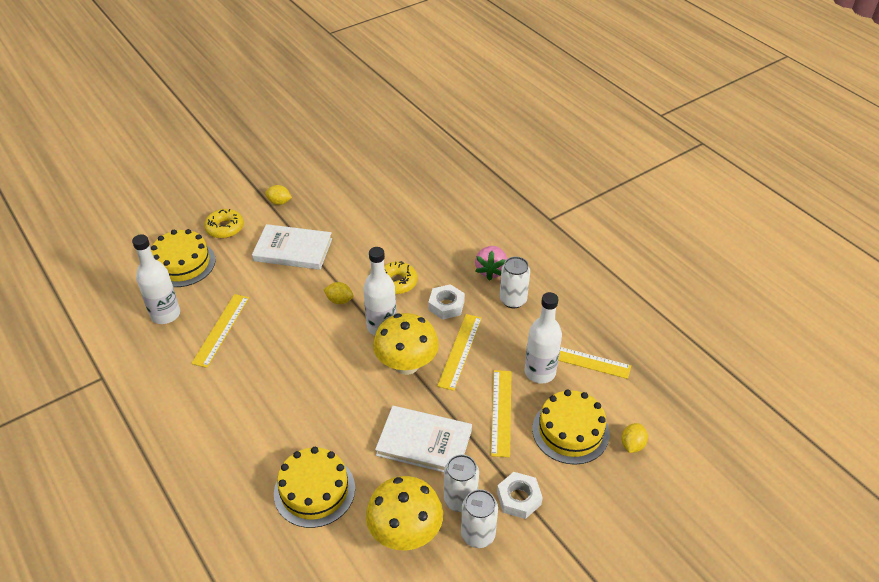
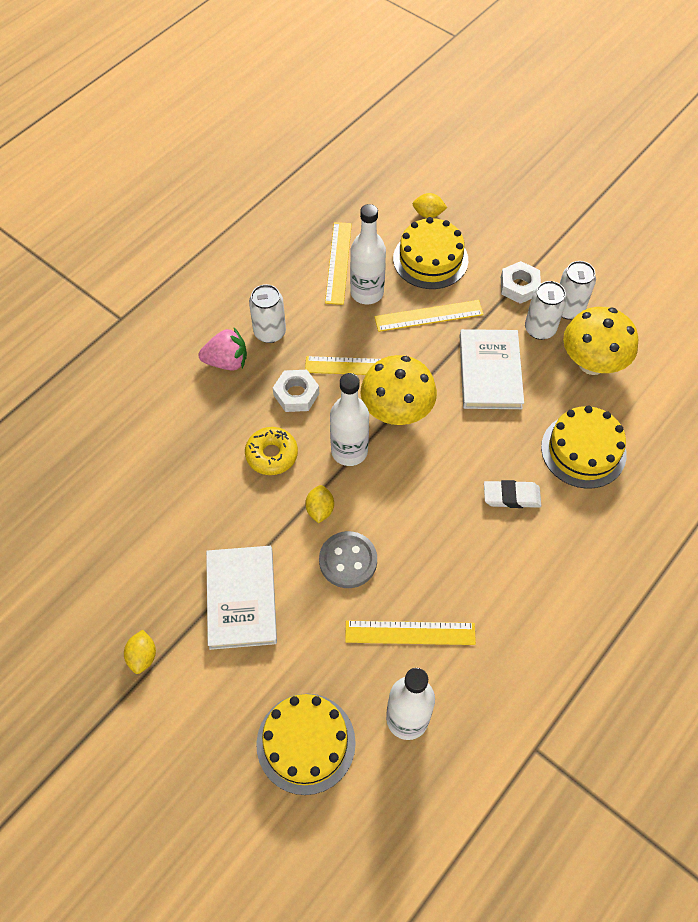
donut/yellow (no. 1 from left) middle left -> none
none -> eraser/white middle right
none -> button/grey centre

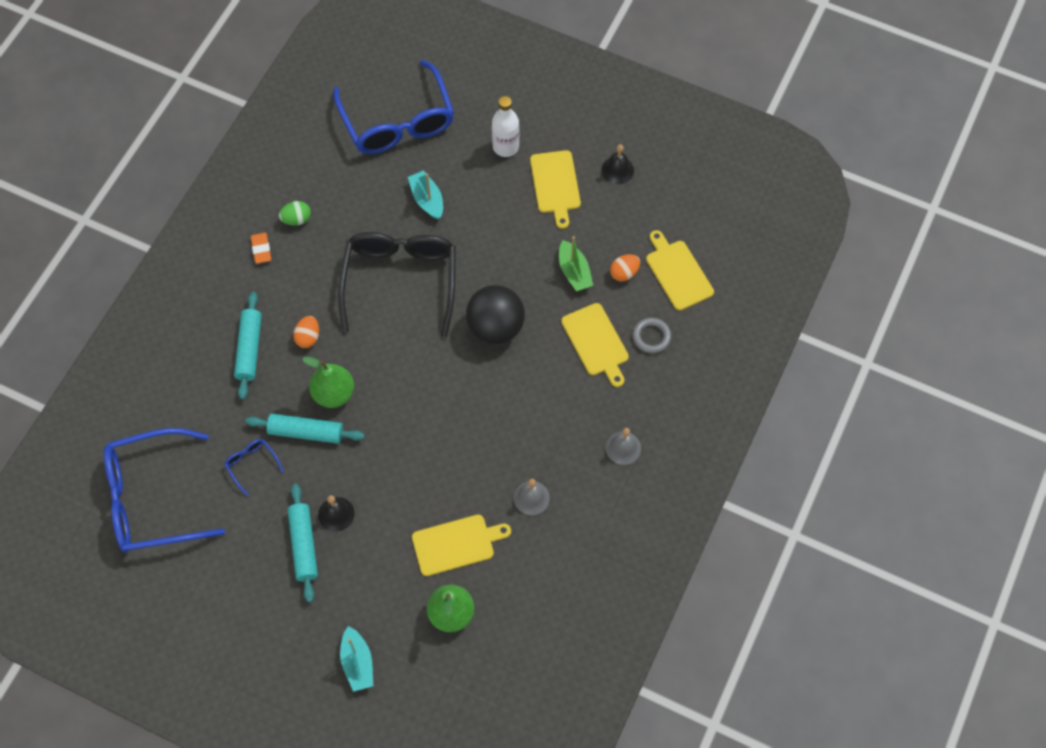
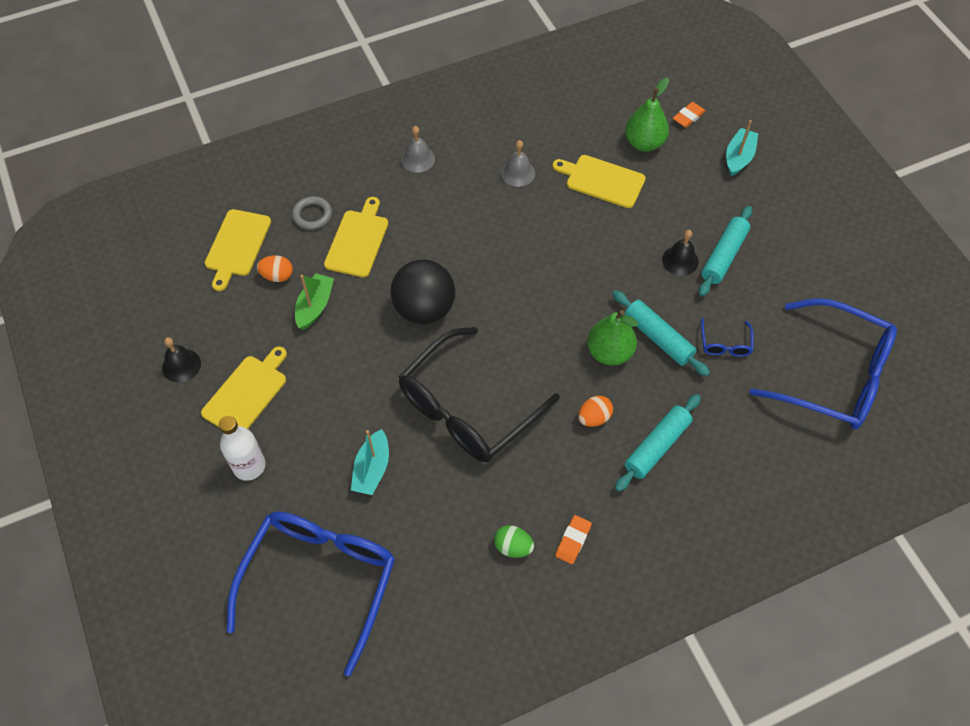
none -> eraser/orange (no. 2 from left) top right

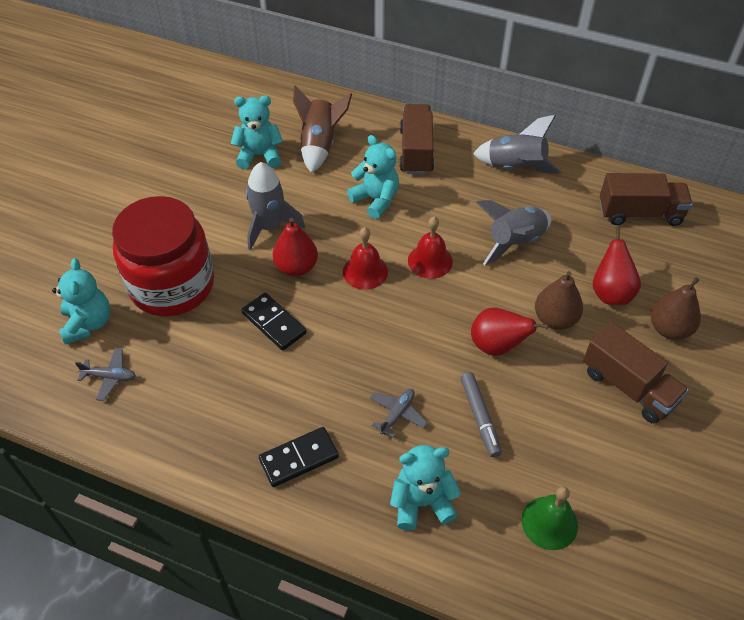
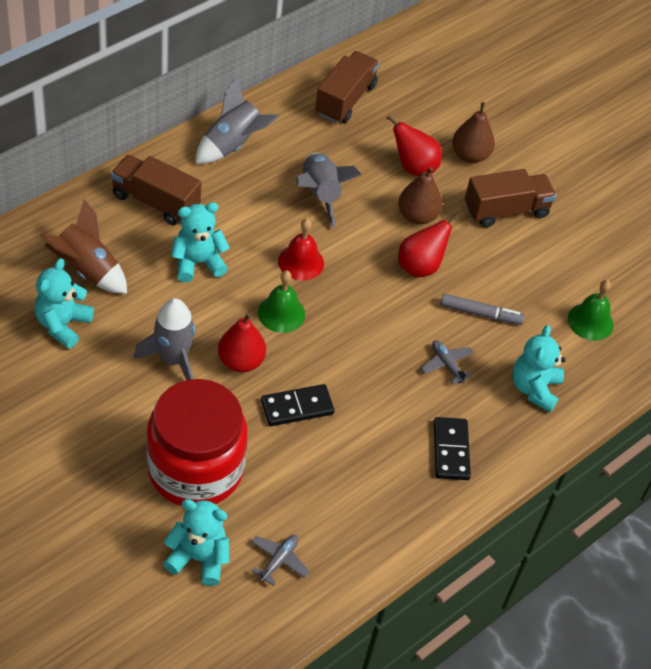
bell/red (no. 1 from left) centre -> bell/green (no. 1 from left) centre

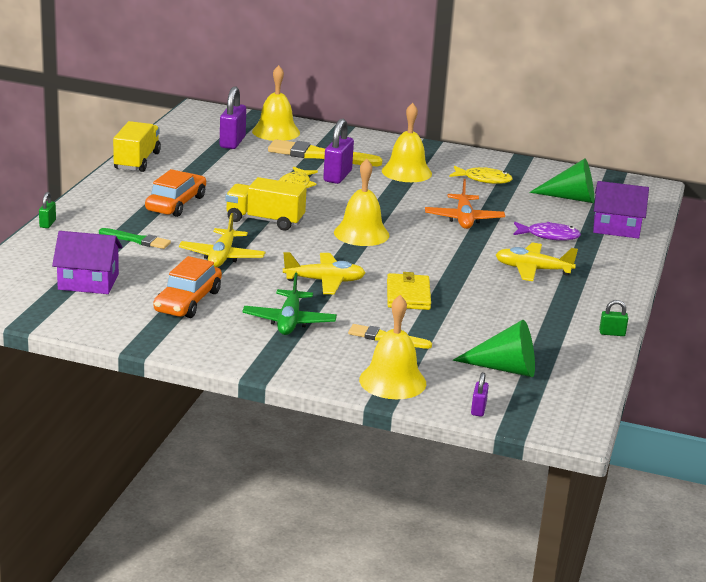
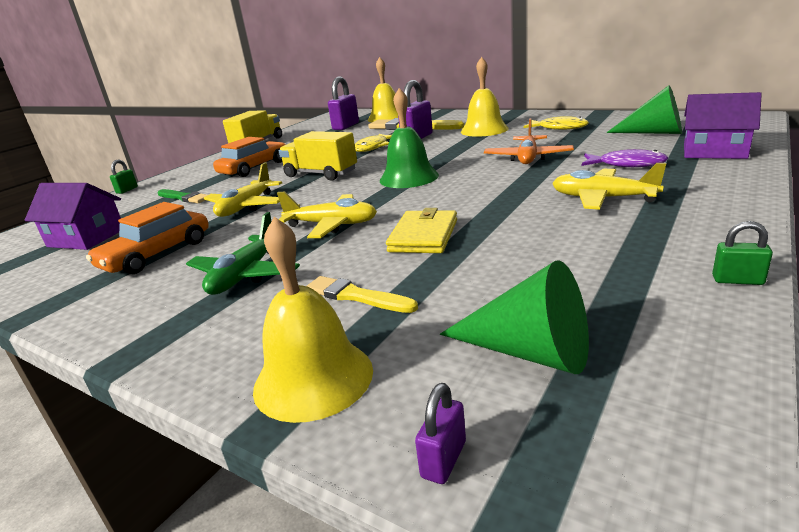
bell/yellow (no. 2 from left) centre -> bell/green top centre

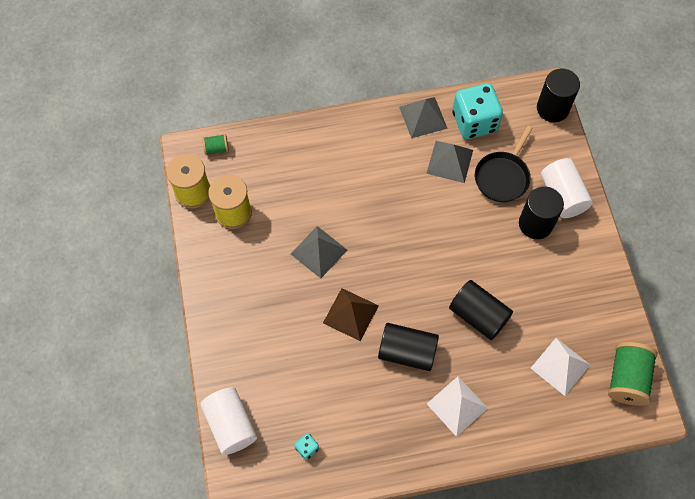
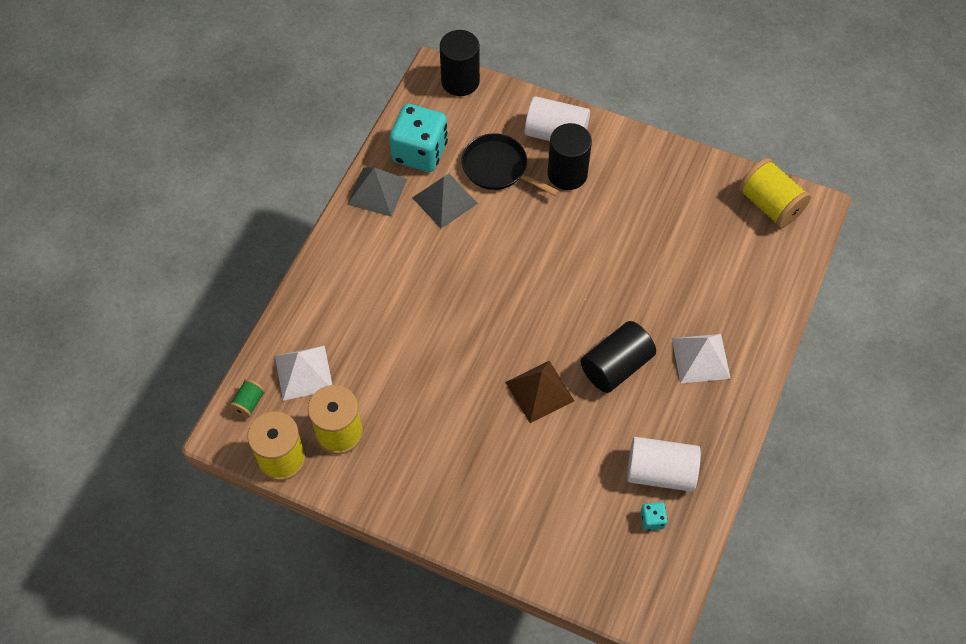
pan/black top right -> pan/black top centre, 150 degrees clockwise
pyramid/grey (no. 1 from left) centre -> none
cylinder/black (no. 2 from left) middle right -> none
pyramid/white (no. 2 from left in the first image) bottom right -> pyramid/white (no. 1 from left) middle left, shifted
spool/green (no. 2 from left) bottom right -> spool/yellow (no. 3 from left) top right
cylinder/white (no. 1 from left in the first image) bottom left -> cylinder/white (no. 2 from left) bottom right, shifted

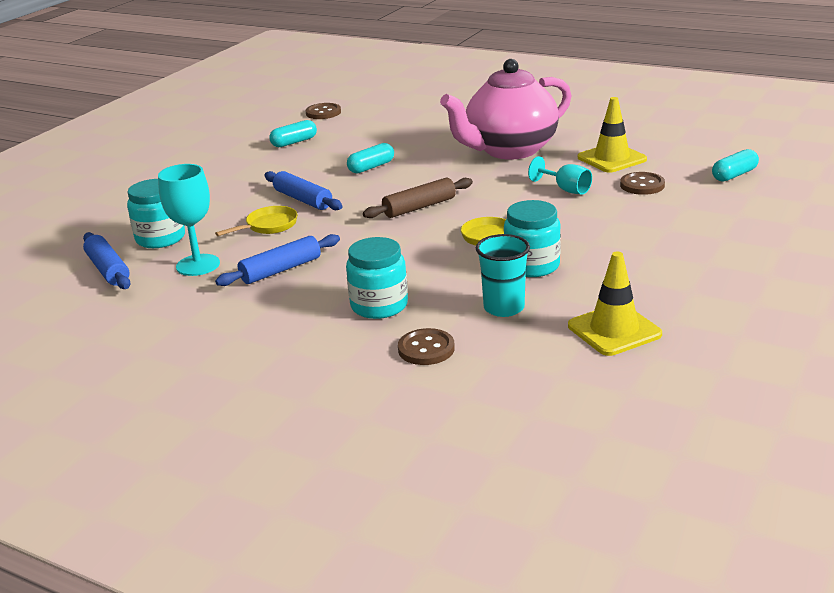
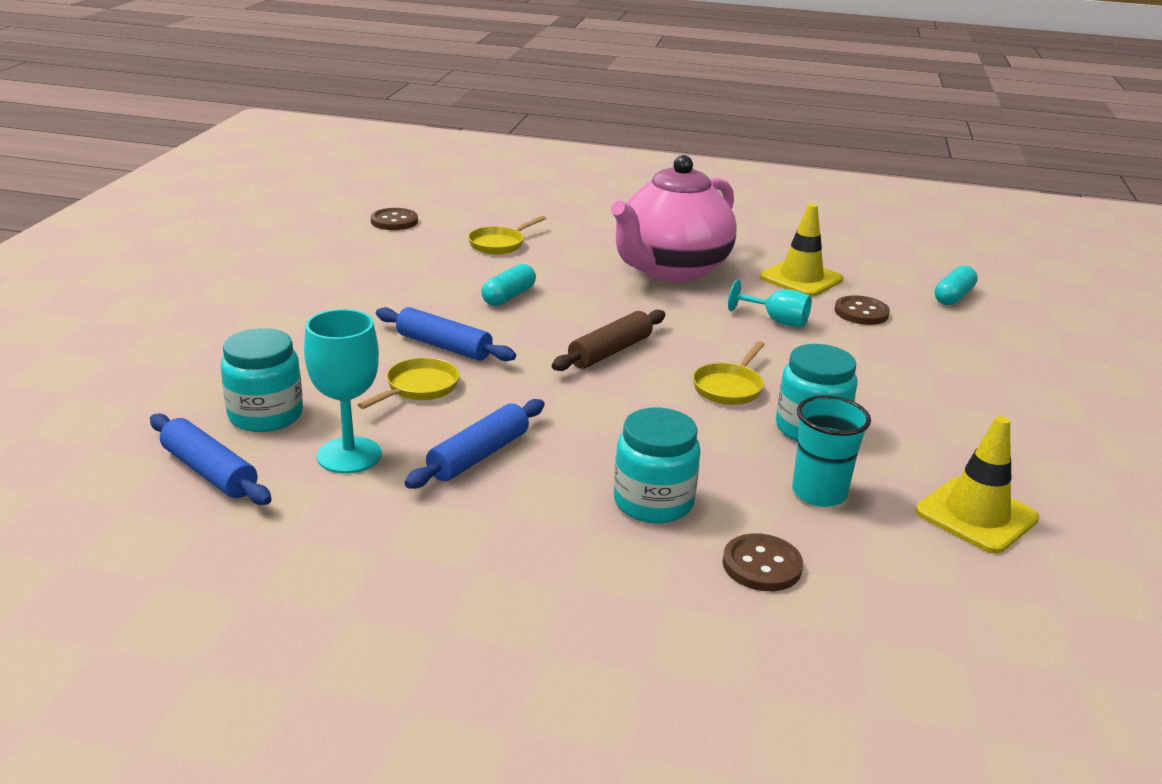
capsule/turquoise (no. 1 from left) top centre -> none
none -> pan/yellow (no. 2 from left) top centre

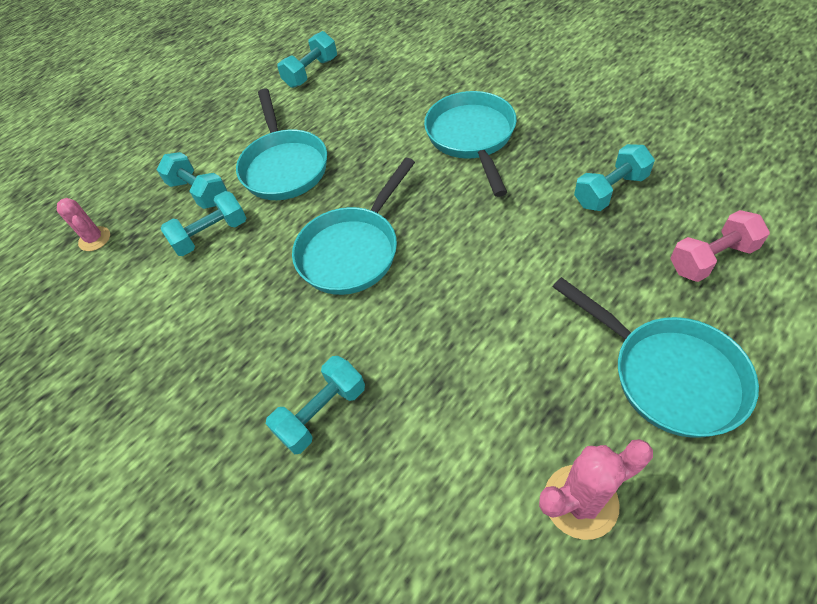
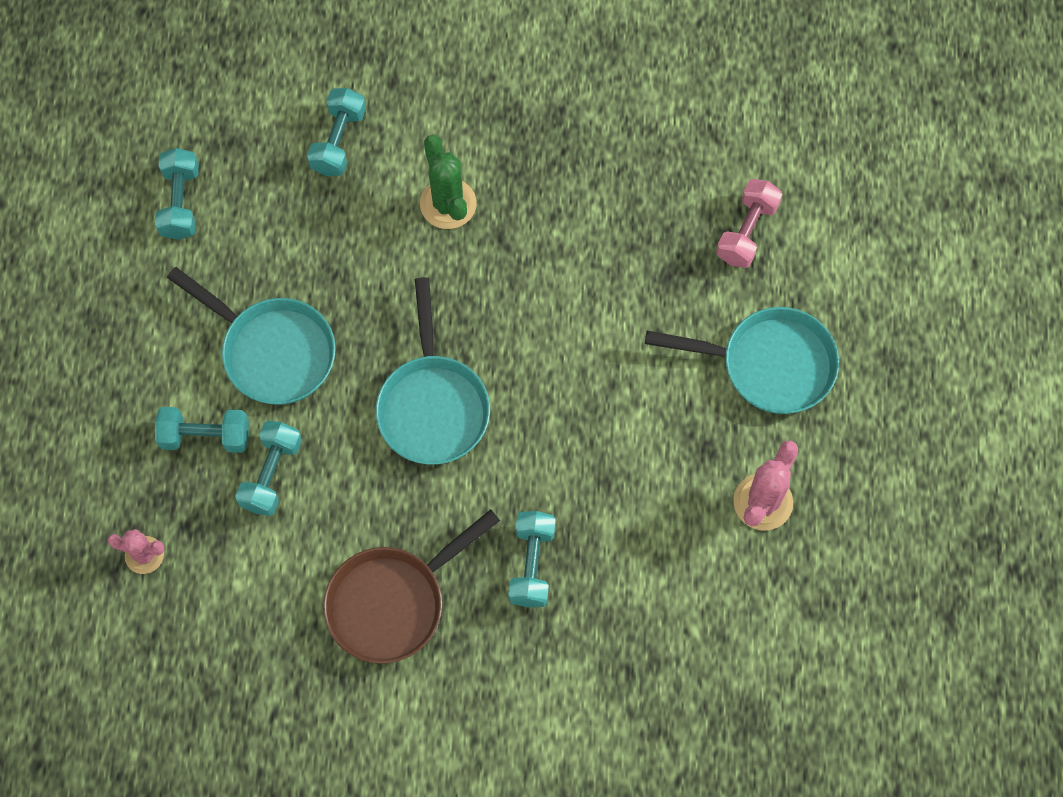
pan/turquoise (no. 3 from left) top centre -> cactus/green top centre
dumbbell/turquoise (no. 5 from left in the first image) top right -> dumbbell/turquoise (no. 4 from left) top left, shifted
none -> pan/brown bottom centre

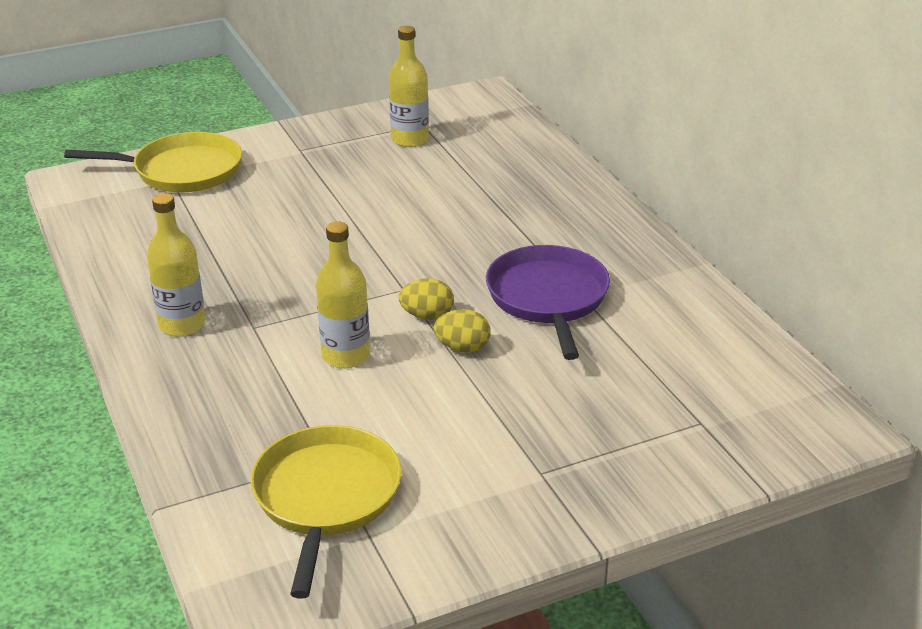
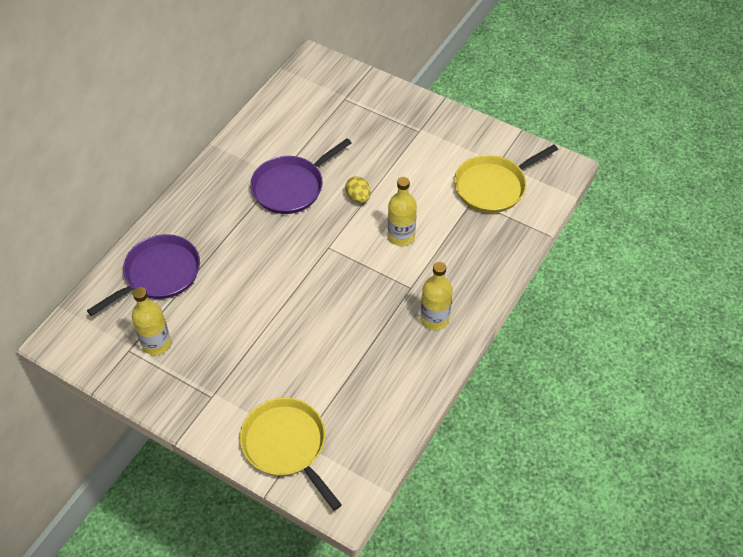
egg/yellow (no. 1 from left) centre -> none
none -> pan/purple (no. 1 from left) middle left

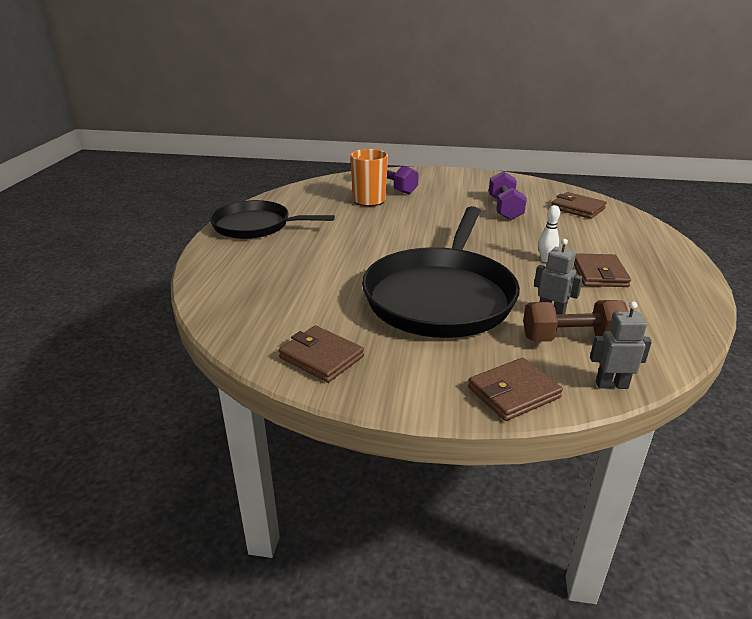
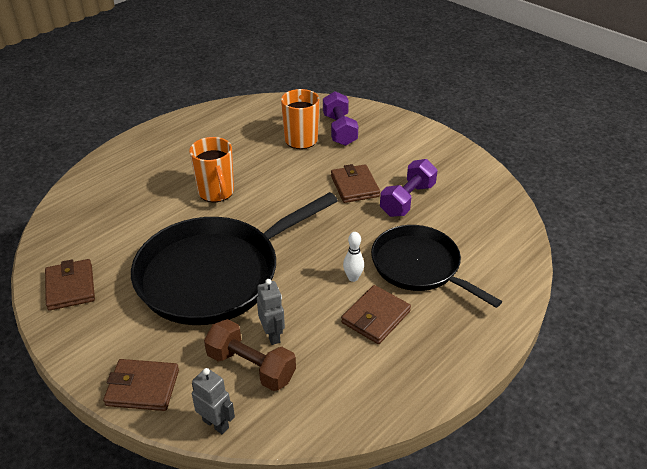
wallet/brown (no. 3 from left) top right -> wallet/brown (no. 3 from left) centre, shifted
pan/black (no. 1 from left in the first image) centre -> pan/black (no. 2 from left) middle right, shifted
none -> mug/orange (no. 1 from left) middle left

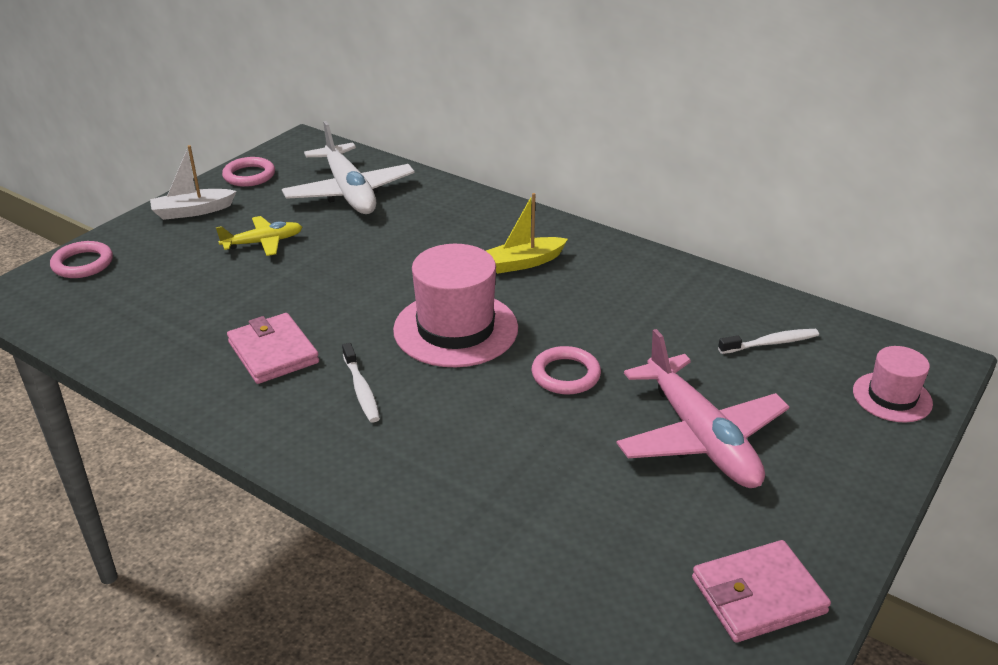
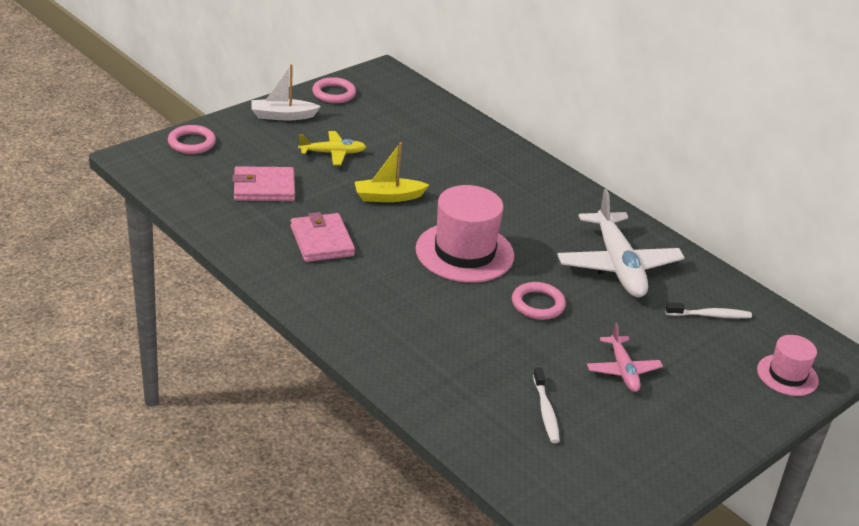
plane/white top centre -> plane/white middle right, shifted
boat/yellow centre -> boat/yellow top centre, shifted
plane/pink middle right -> plane/pink bottom right, x0.54
toothbrush/white (no. 1 from left) centre -> toothbrush/white (no. 1 from left) bottom centre, shifted
wallet/pink (no. 2 from left in the first image) bottom right -> wallet/pink (no. 1 from left) middle left, shifted

